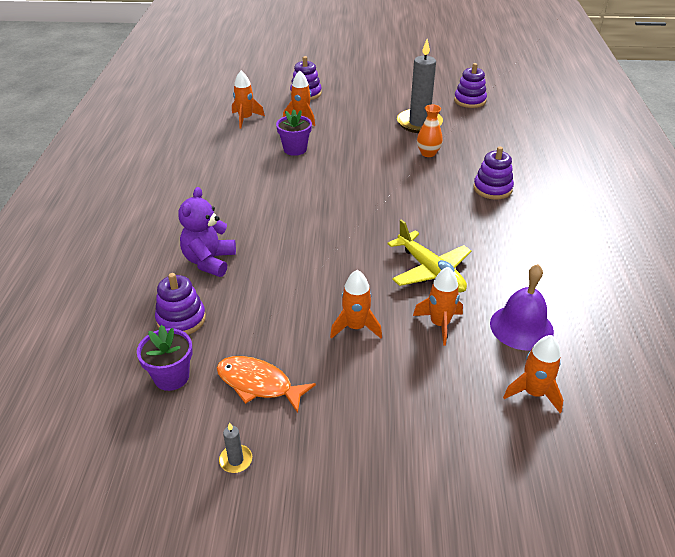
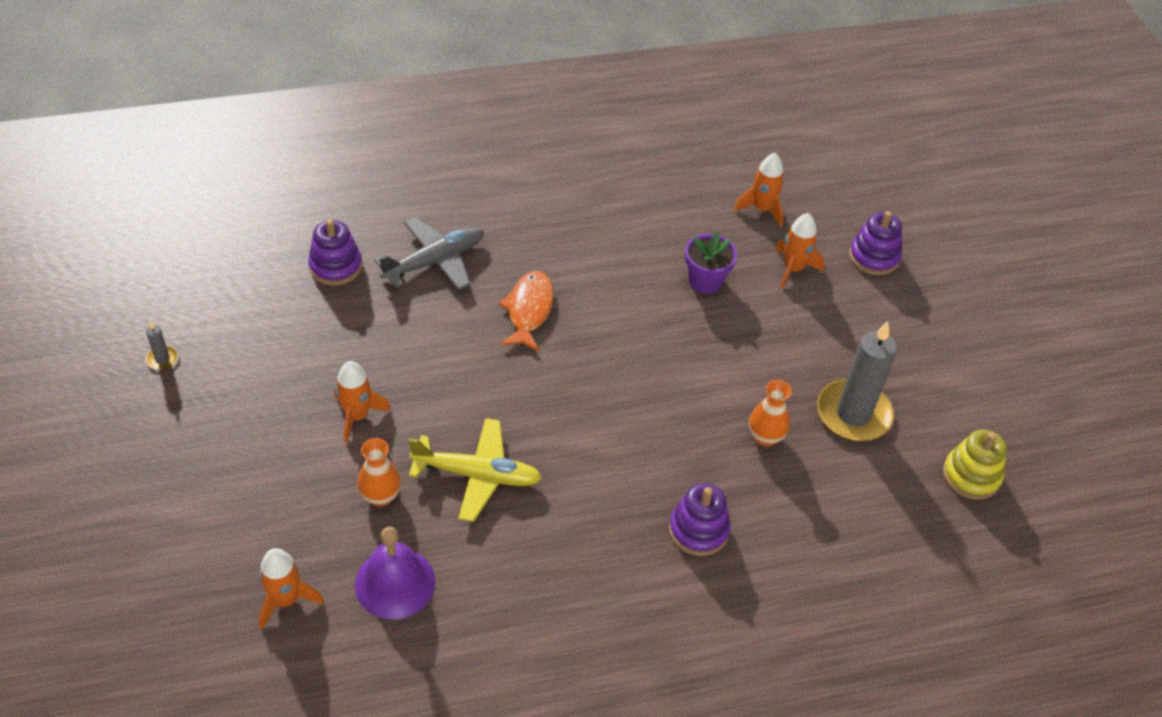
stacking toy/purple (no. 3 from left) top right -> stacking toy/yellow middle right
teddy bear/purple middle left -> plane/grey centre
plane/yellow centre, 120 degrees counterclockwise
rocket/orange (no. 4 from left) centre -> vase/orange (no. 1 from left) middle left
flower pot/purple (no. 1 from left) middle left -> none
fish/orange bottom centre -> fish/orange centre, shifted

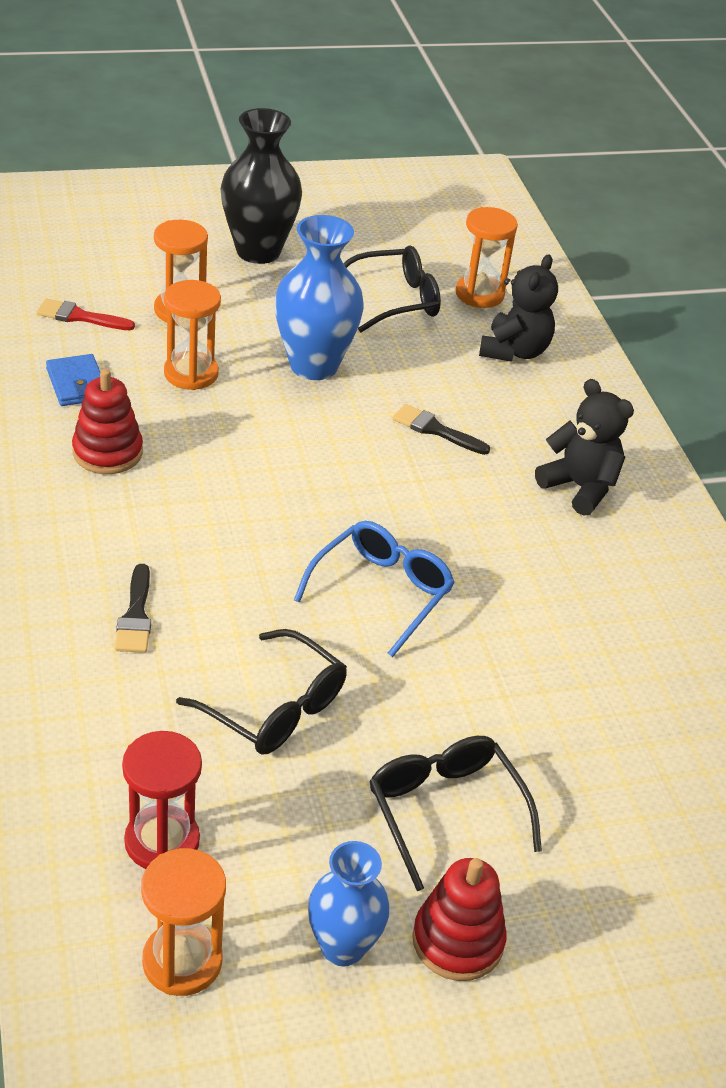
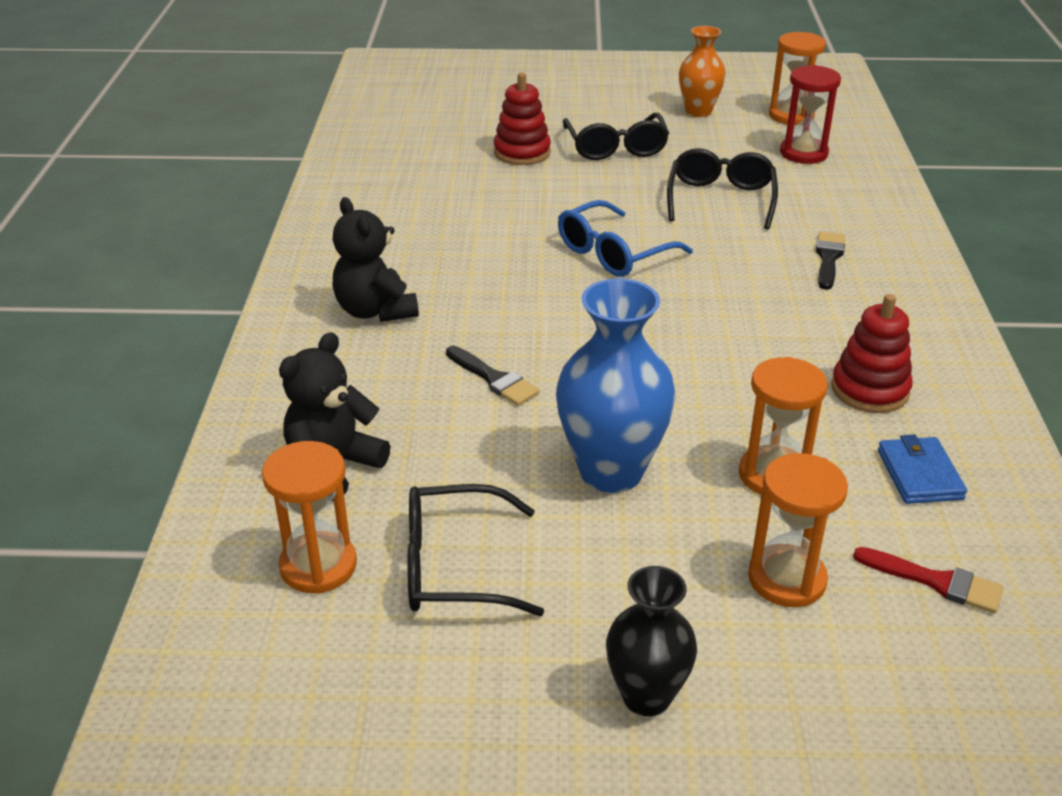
vase/black top centre -> vase/black bottom centre, x0.63
glasses/black (no. 1 from left in the first image) centre -> glasses/black (no. 3 from left) top right, 45 degrees clockwise
vase/blue (no. 2 from left) bottom centre -> vase/orange top centre
stacking toy/red (no. 2 from left in the first image) bottom centre -> stacking toy/red (no. 1 from left) top centre, shifted

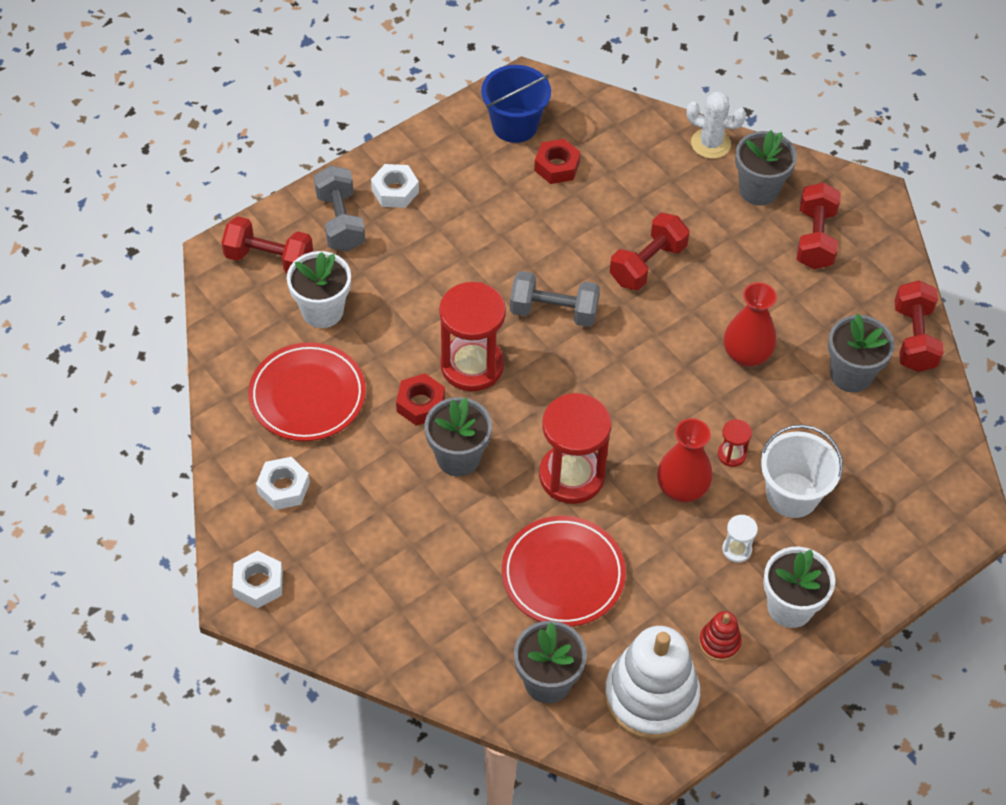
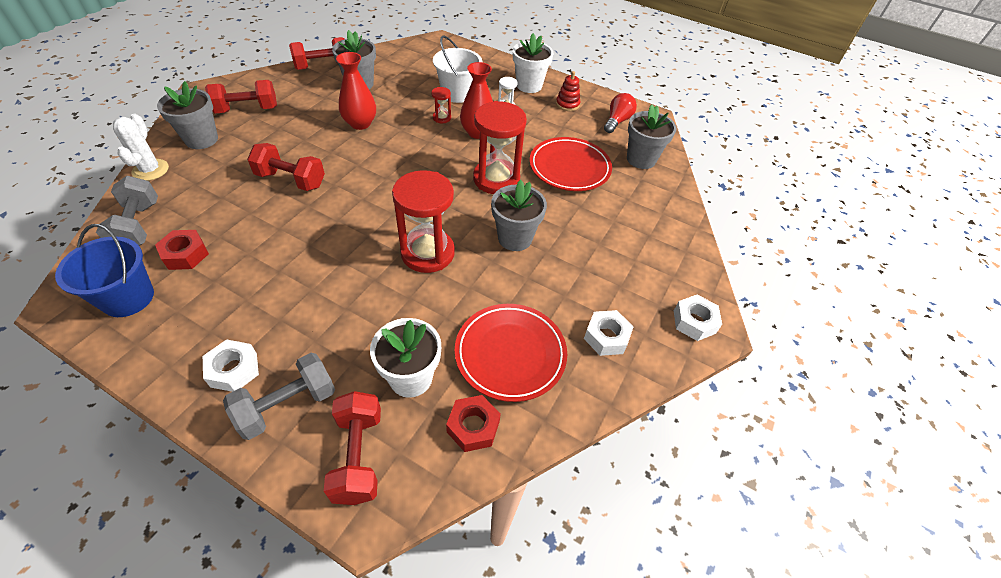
dumbbell/grey (no. 2 from left in the first image) centre -> dumbbell/grey (no. 1 from left) middle left, shifted
nut/red (no. 1 from left in the first image) centre -> nut/red (no. 2 from left) bottom centre, shifted
stacking toy/white bottom centre -> light bulb/red top centre

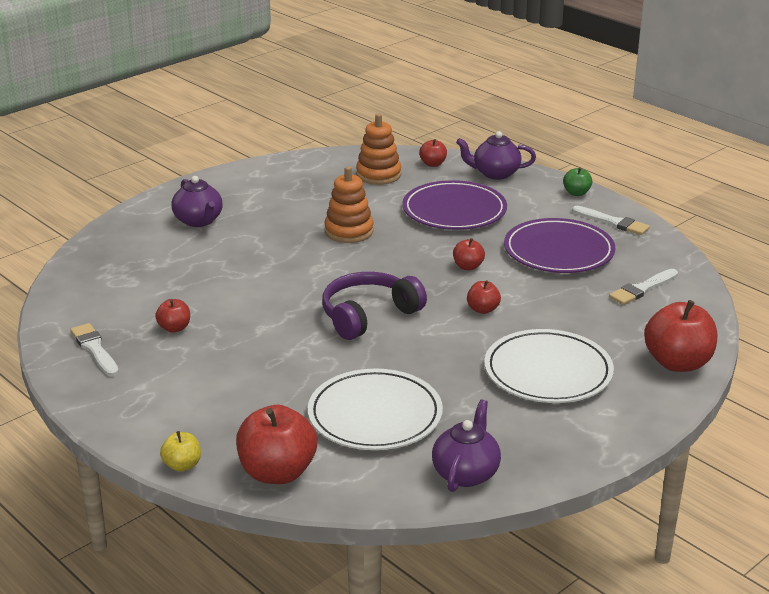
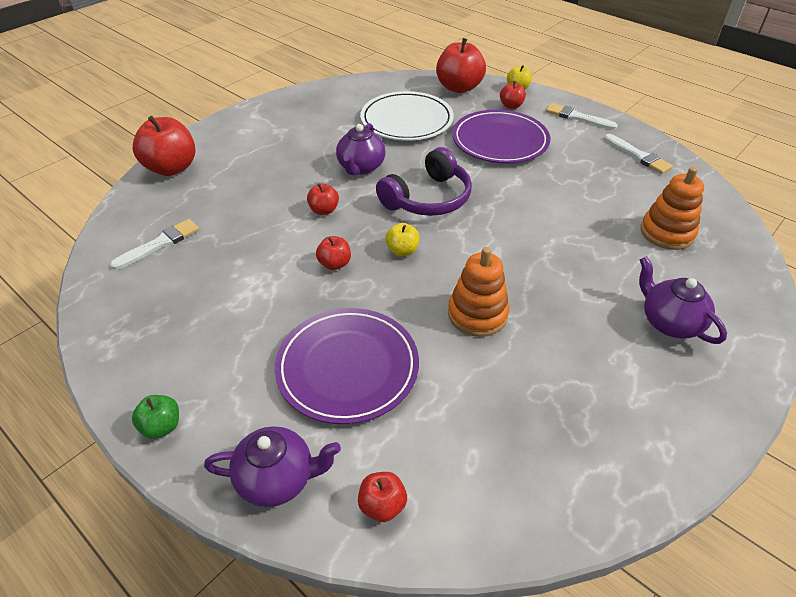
stacking toy/orange (no. 2 from left) top centre -> stacking toy/orange (no. 2 from left) middle right, shifted
brush/white (no. 2 from left) middle right -> brush/white (no. 2 from left) top right, shifted
plate/purple (no. 2 from left) middle right -> plate/purple (no. 2 from left) top centre, shifted
apple/red (no. 1 from left in the first image) middle left -> apple/red (no. 6 from left) top centre, shifted
plate/white (no. 2 from left) middle right -> none
teapot/purple (no. 2 from left) bottom centre -> teapot/purple (no. 2 from left) top centre, shifted
none -> apple/yellow (no. 1 from left) centre

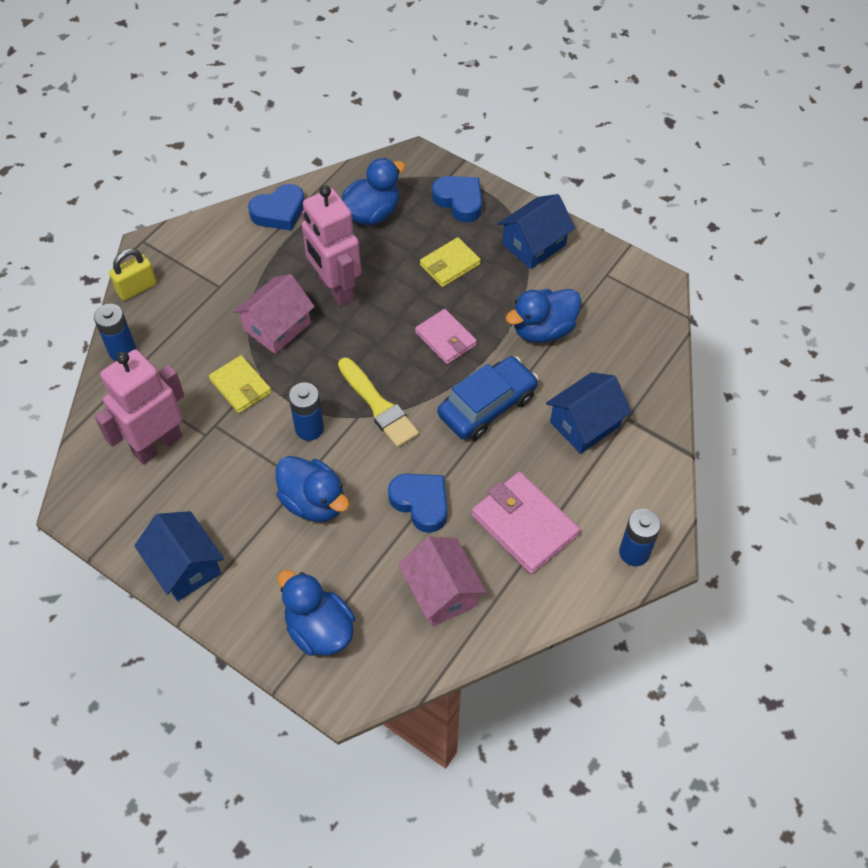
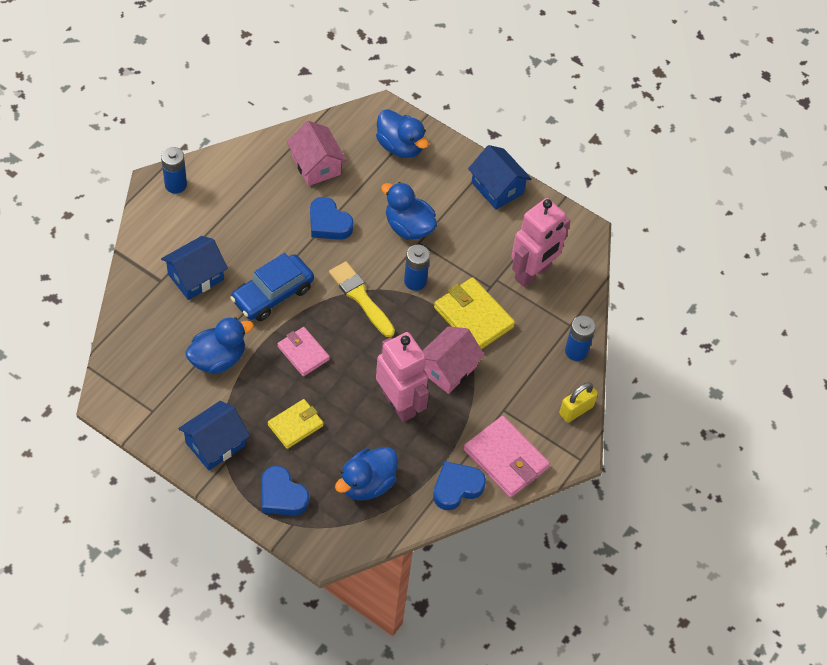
wallet/yellow (no. 1 from left in the first image) middle left -> wallet/yellow (no. 2 from left) centre, x1.56
wallet/pink (no. 2 from left) centre -> wallet/pink (no. 2 from left) bottom centre, shifted

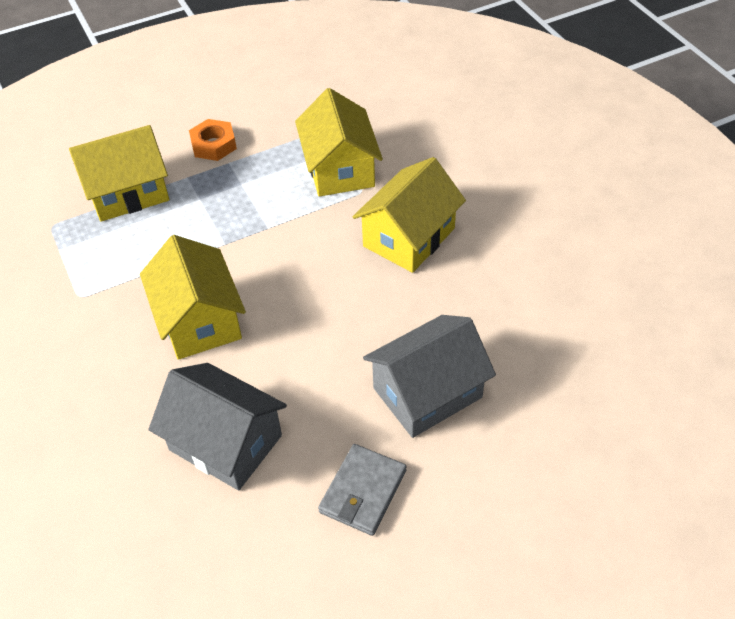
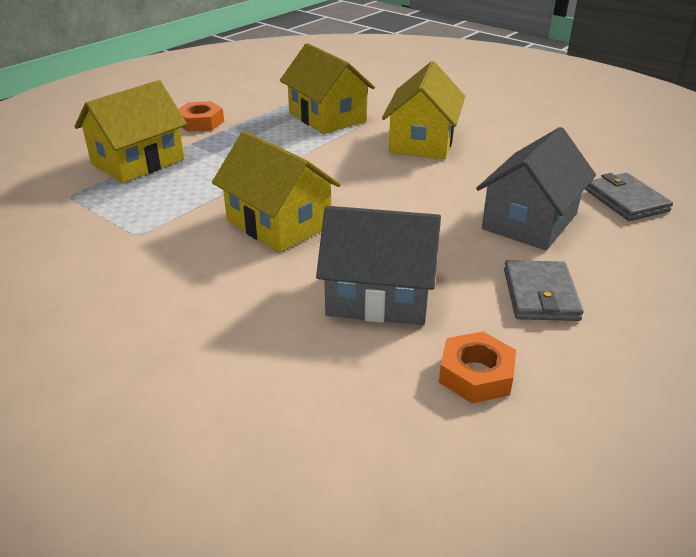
none -> wallet/grey (no. 2 from left) middle right
none -> nut/orange (no. 2 from left) middle right

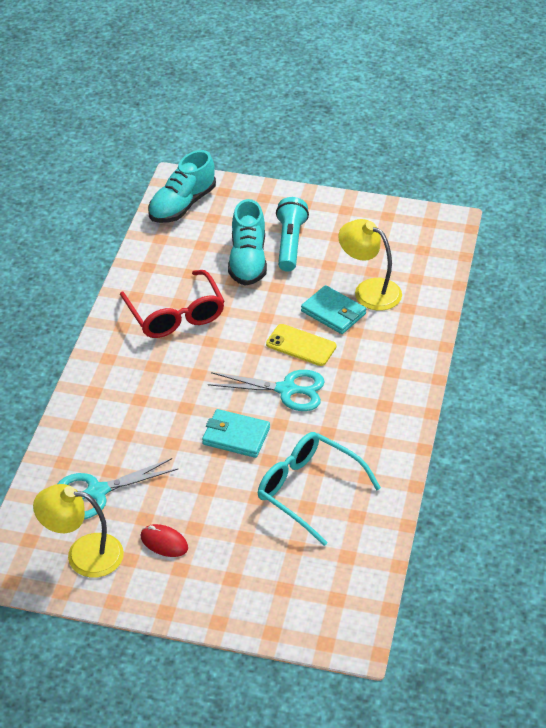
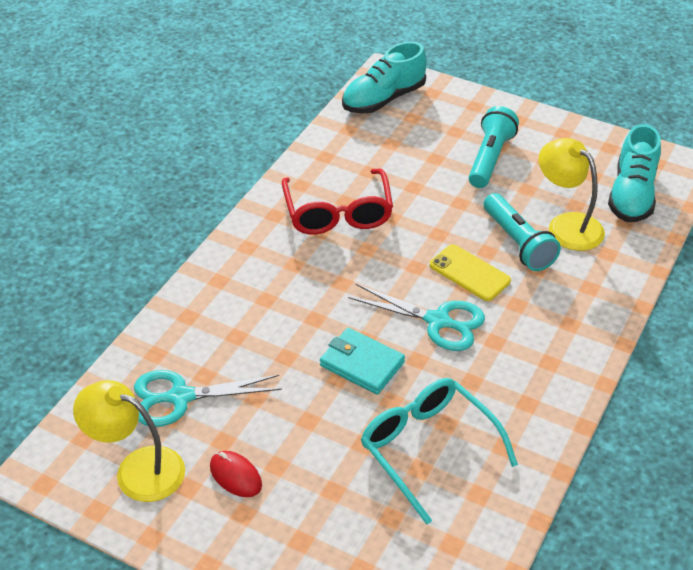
shoe/turquoise (no. 2 from left) top centre -> shoe/turquoise (no. 2 from left) top right, shifted
wallet/turquoise (no. 2 from left) centre -> flashlight/turquoise (no. 2 from left) middle right

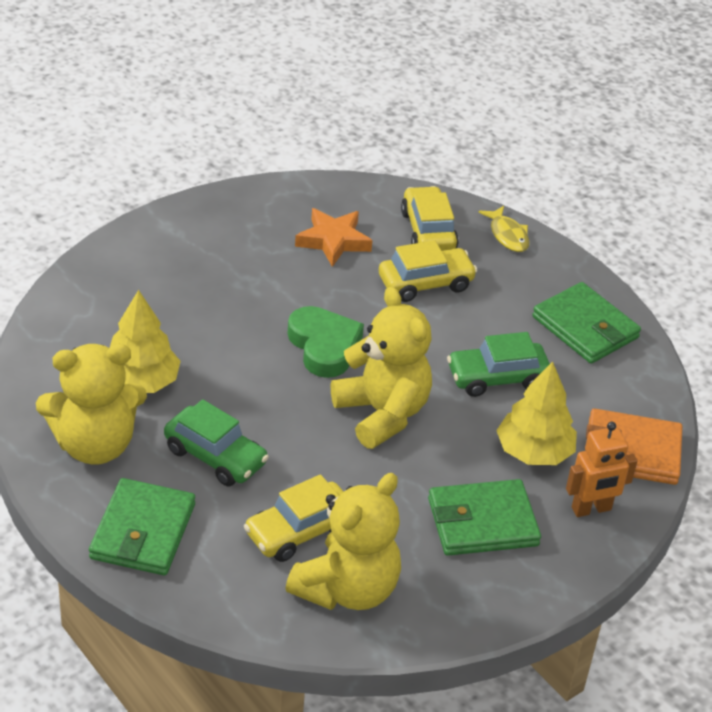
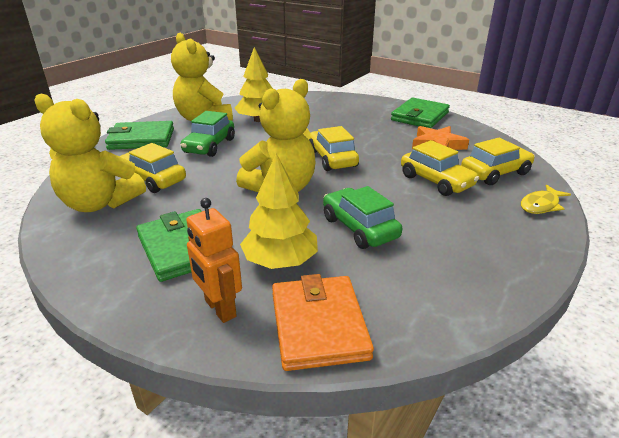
wallet/green (no. 3 from left) middle right -> wallet/green (no. 3 from left) top right, shifted
heart/green centre -> car/yellow (no. 2 from left) centre

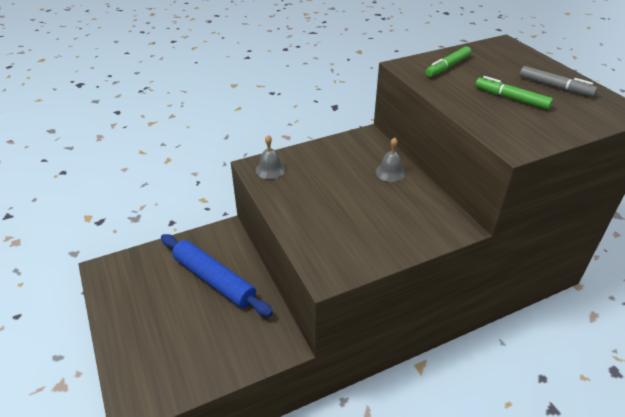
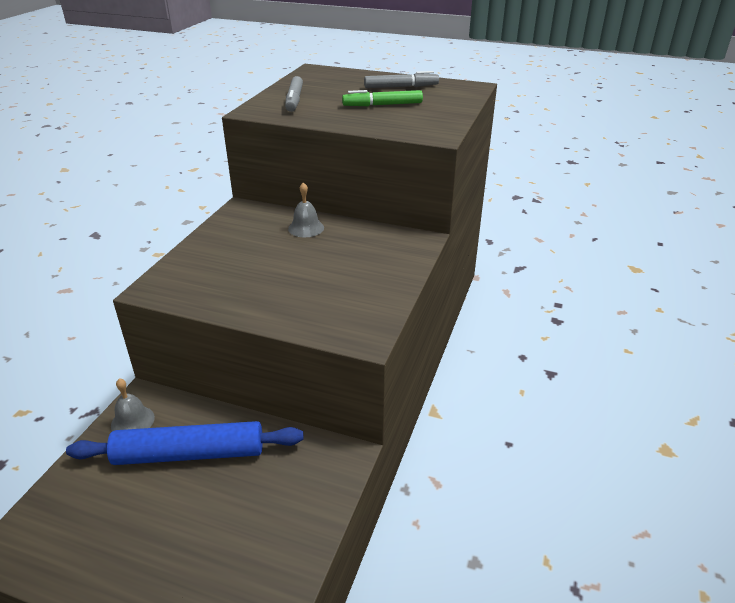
marker/green (no. 1 from left) top right -> marker/grey (no. 1 from left) top centre
bell/grey (no. 1 from left) centre -> bell/grey (no. 1 from left) bottom left, shifted

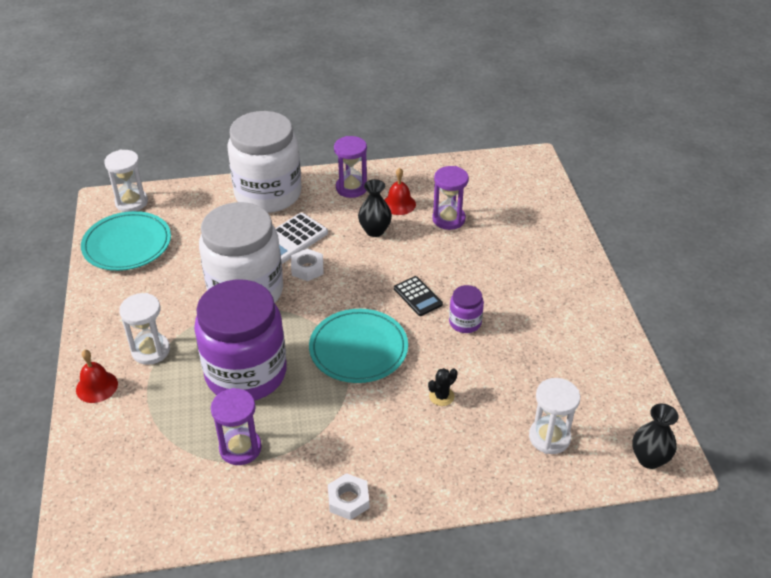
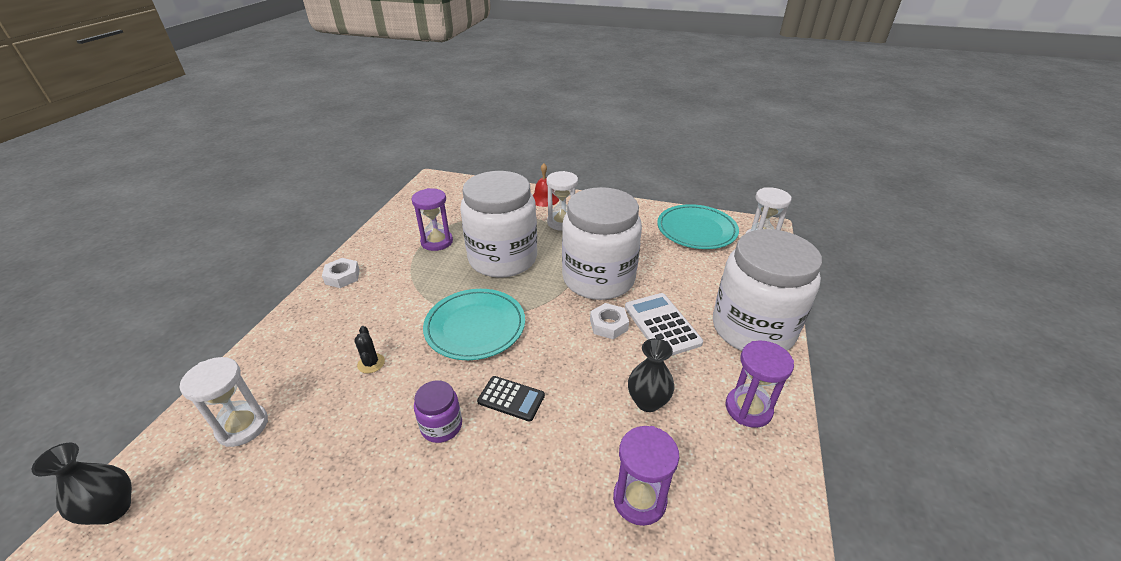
bell/red (no. 2 from left) top centre -> none
calculator/black centre -> calculator/black bottom centre, 150 degrees counterclockwise
jar/purple (no. 1 from left) middle left -> jar/white (no. 1 from left) centre

